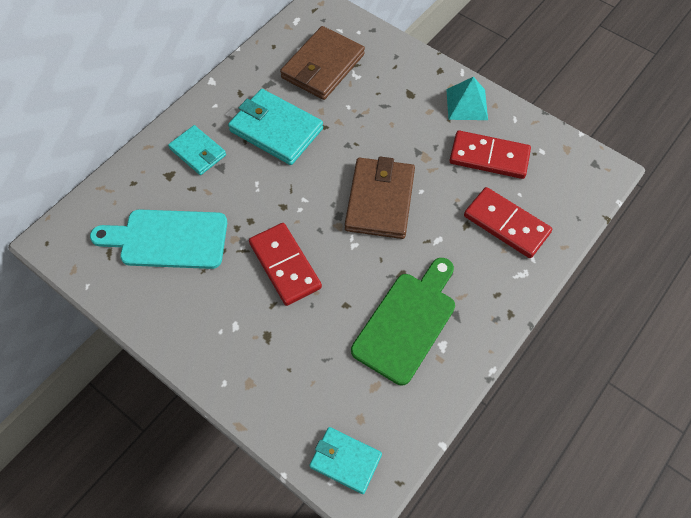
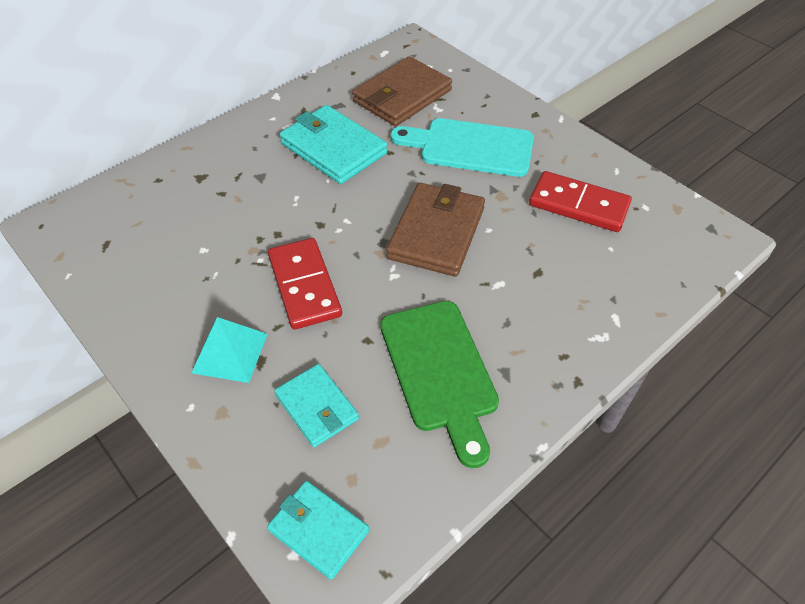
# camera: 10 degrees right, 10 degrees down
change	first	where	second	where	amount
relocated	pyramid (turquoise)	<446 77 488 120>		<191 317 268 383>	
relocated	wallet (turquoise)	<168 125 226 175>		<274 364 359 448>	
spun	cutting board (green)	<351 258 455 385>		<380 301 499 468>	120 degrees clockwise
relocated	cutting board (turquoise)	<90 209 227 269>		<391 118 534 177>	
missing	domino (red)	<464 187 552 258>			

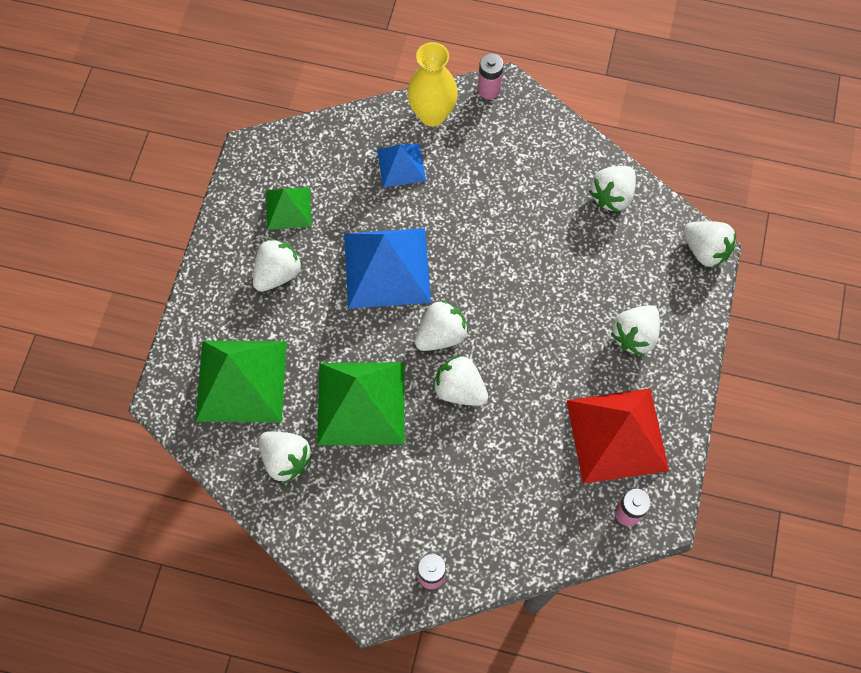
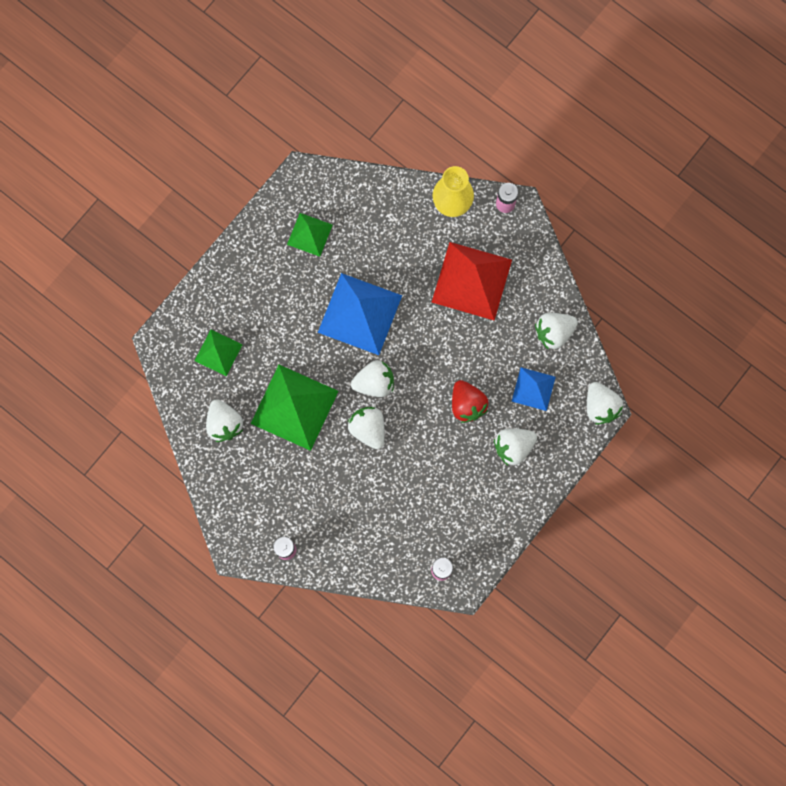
# camera: 25 degrees right, 10 degrees up
change	first	where	second	where	amount
size	pyramid (green)	<195 341 287 423>		<195 330 243 376>	x0.55
relocated	pyramid (red)	<566 388 669 484>		<432 242 512 321>	
appeared			strawberry (red)	<452 380 489 423>	
relocated	pyramid (blue)	<377 144 426 187>		<512 367 556 411>	
missing	strawberry (white)	<253 238 303 292>			

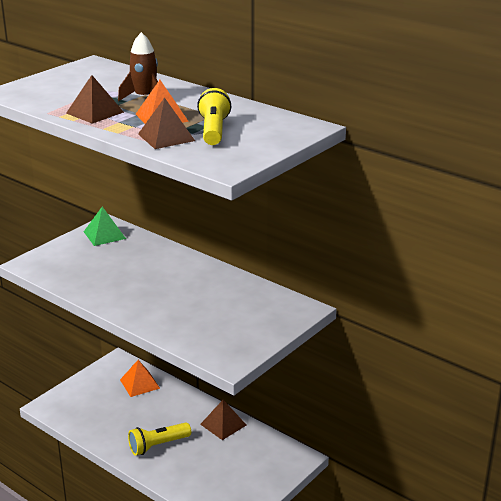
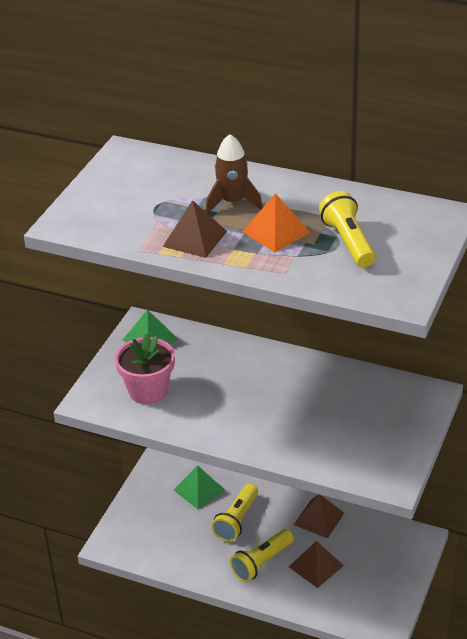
# camera: 15 degrees left, 10 degrees up
change	first	where	second	where	amount
appeared			flower pot (pink)	<115 333 175 404>	
colour	pyramid (orange)	<120 360 160 397>	pyramid (green)	<174 465 225 509>	
appeared			flashlight (yellow)	<211 484 258 542>	
relocated	pyramid (brown)	<138 97 195 149>		<289 541 344 588>	

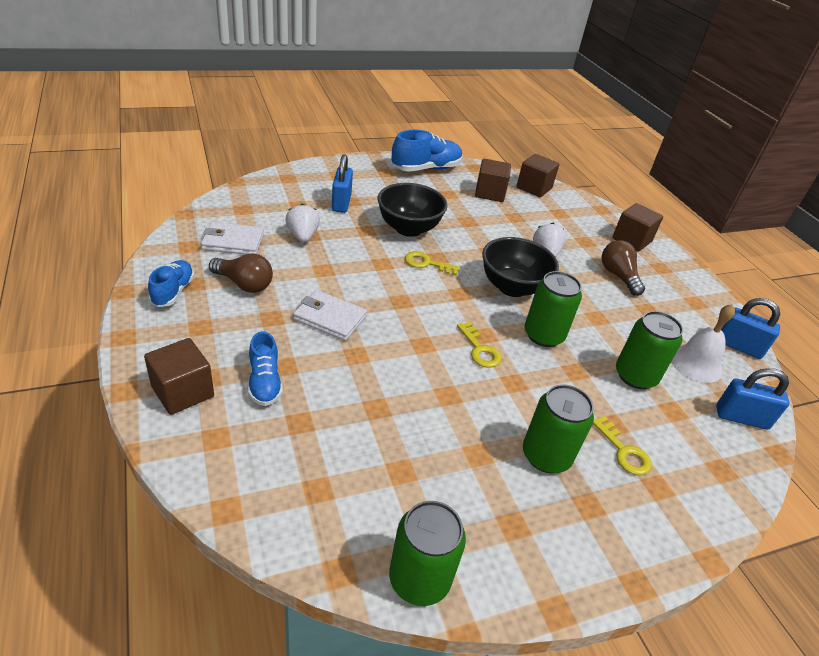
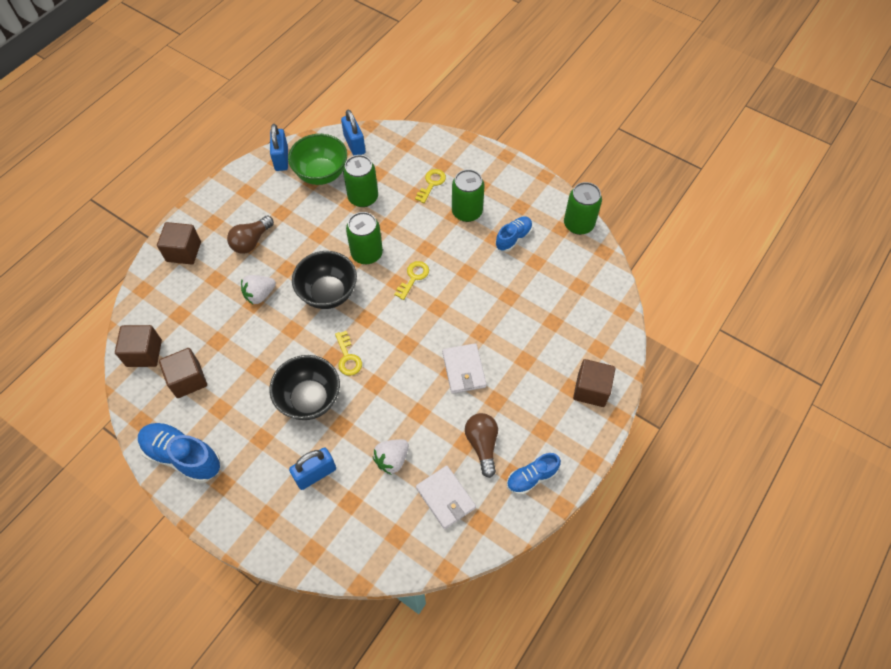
# camera: 120 degrees left, 20 degrees up
change	first	where	second	where	amount
exchanged	bell (white)	<672 304 735 383>	bowl (green)	<288 134 347 185>	
relocated	shoe (blue)	<248 331 283 406>		<496 217 533 252>	

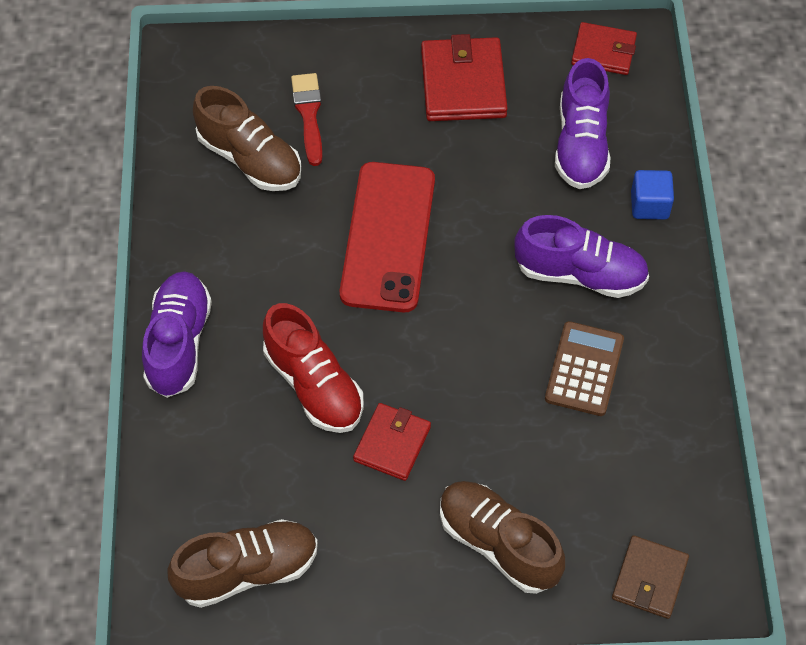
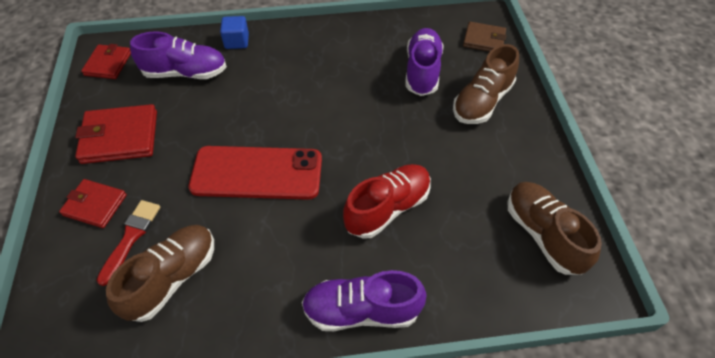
# camera: 95 degrees left, 5 degrees down
change	first	where	second	where	amount
relocated	wallet (red)	<353 403 431 481>		<59 179 127 228>	
spun	brush (red)	<291 73 322 166>		<97 200 160 286>	120 degrees clockwise
relocated	shoe (purple)	<514 215 649 298>		<405 28 444 96>	
missing	calculator (brown)	<545 321 624 416>			

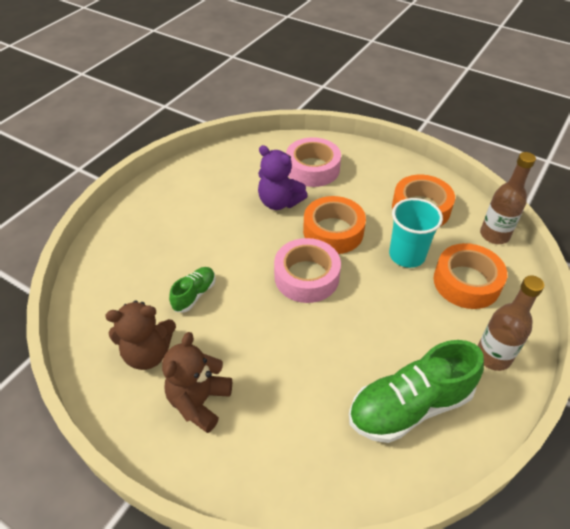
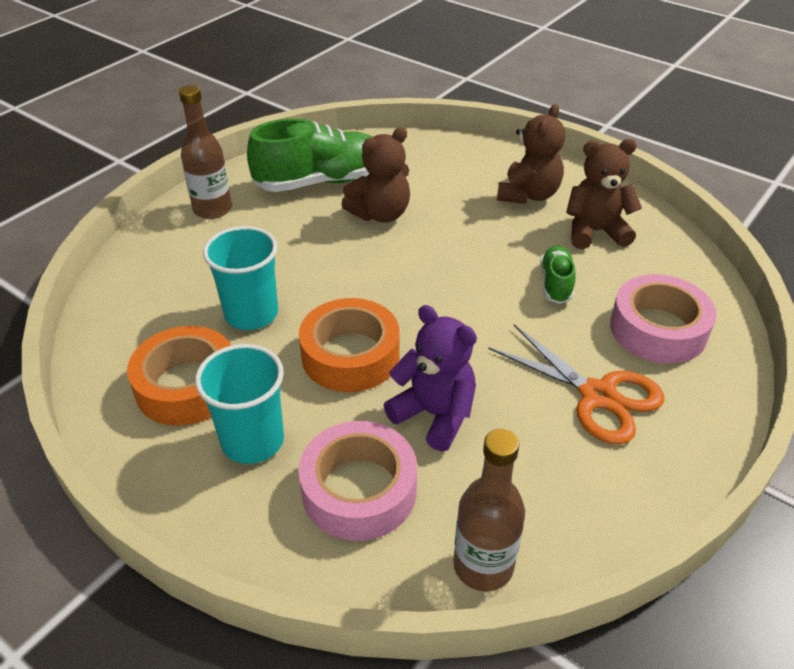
# camera: 175 degrees left, 5 degrees down
change	first	where	second	where	amount
appeared			cup (turquoise)	<195 344 284 464>	
appeared			teddy bear (brown)	<341 127 410 223>	
relocated	bottle (brown)	<480 152 536 244>		<453 429 525 591>	
appeared			scissors (orange)	<488 324 664 445>	
spun	shoe (green)	<169 267 216 312>		<540 245 576 304>	150 degrees clockwise
relocated	tape (pink)	<274 238 341 303>		<610 274 716 364>	
missing	tape (orange)	<434 243 507 309>			

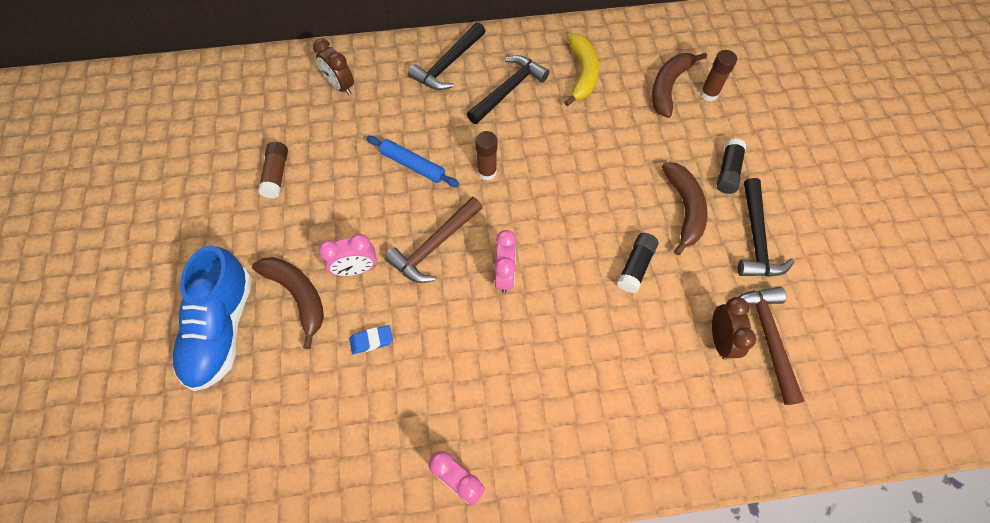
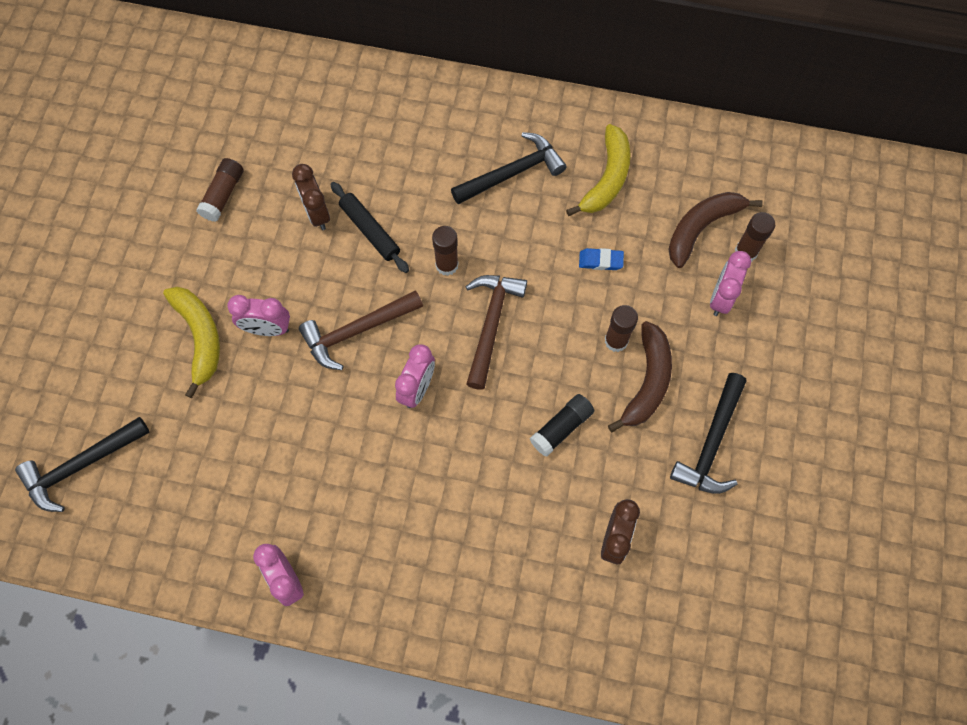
# camera: 20 degrees right, 5 degrees up
change	first	where	second	where	amount
relocated	hammer (black)	<408 22 486 90>		<15 417 150 512>	
colour	banana (brown)	<252 257 324 349>	banana (yellow)	<163 287 220 398>	
relocated	clock (brown)	<313 38 354 95>		<292 164 330 230>	
colour	rolling pin (blue)	<367 136 459 187>	rolling pin (black)	<330 182 409 273>	
relocated	hammer (brown)	<738 287 804 405>		<465 275 527 390>	
relocated	eraser (blue)	<349 325 393 354>		<579 248 624 270>	
appeared			glue stick (brown)	<605 305 638 352>	
appeared			clock (pink)	<710 251 751 316>	
missing	shoe (blue)	<172 245 252 391>			
missing	glue stick (black)	<717 138 746 194>			

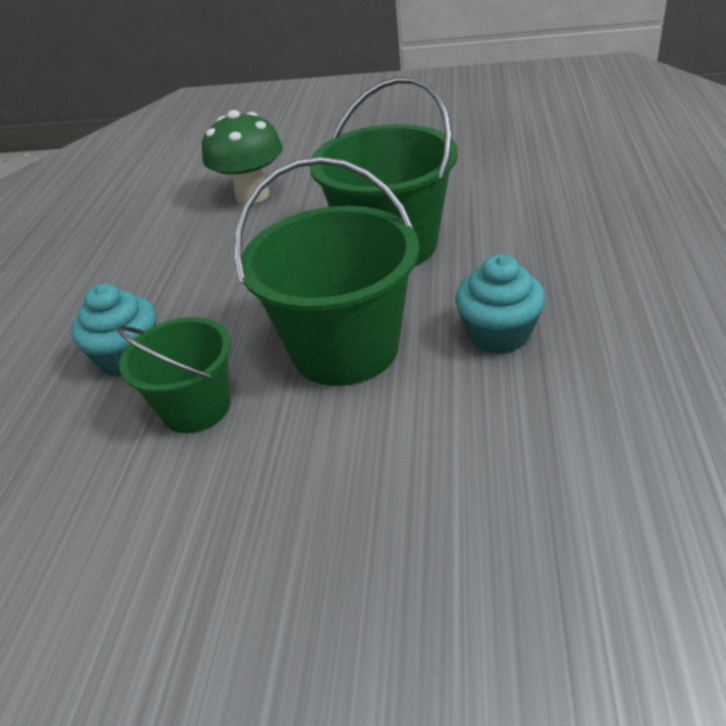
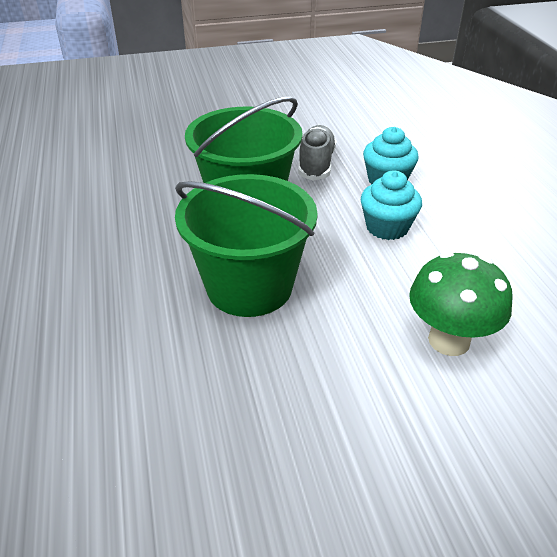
# camera: 155 degrees right, 0 degrees up
change	first	where	second	where	amount
exchanged	bucket (green)	<117 317 231 433>	shoe (grey)	<298 125 336 181>	
relocated	cupcake (turquoise)	<455 254 546 354>		<361 171 422 240>	

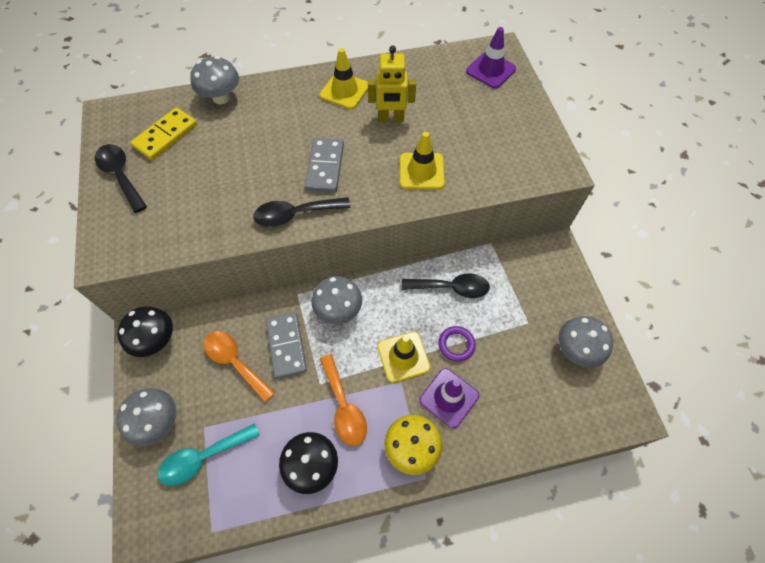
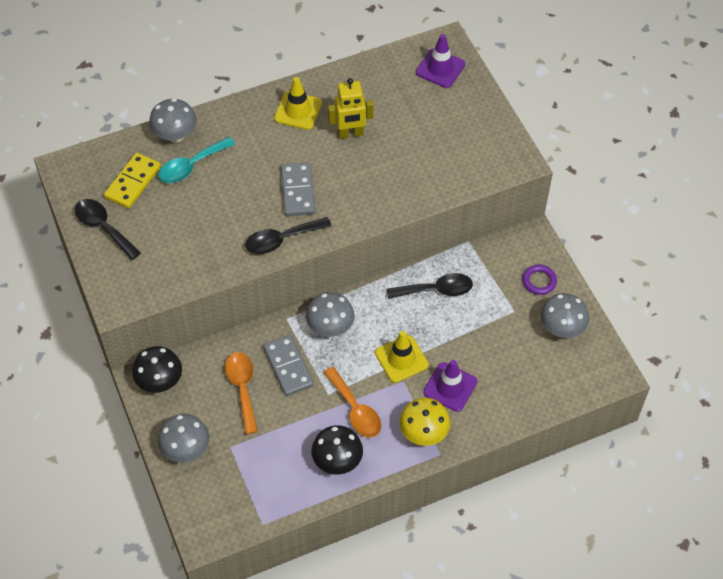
# camera: 10 degrees left, 5 degrees down
change	first	where	second	where	amount
relocated	spoon (turquoise)	<158 423 260 486>		<158 137 235 183>	
spun	spoon (orange)	<203 331 275 402>		<225 352 258 434>	45 degrees clockwise
relocated	ring (purple)	<438 326 476 362>		<522 265 557 295>	
missing	traffic cone (yellow)	<400 132 445 189>			

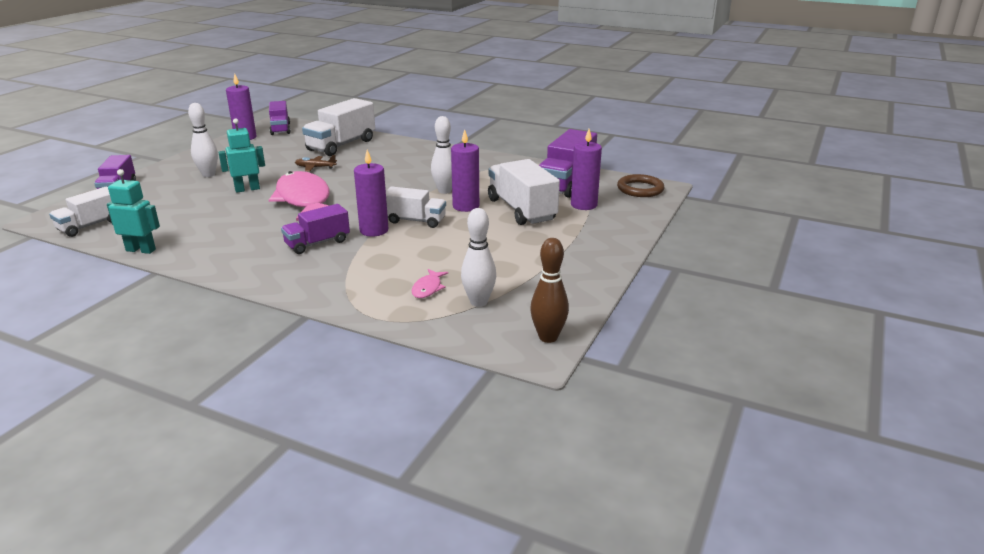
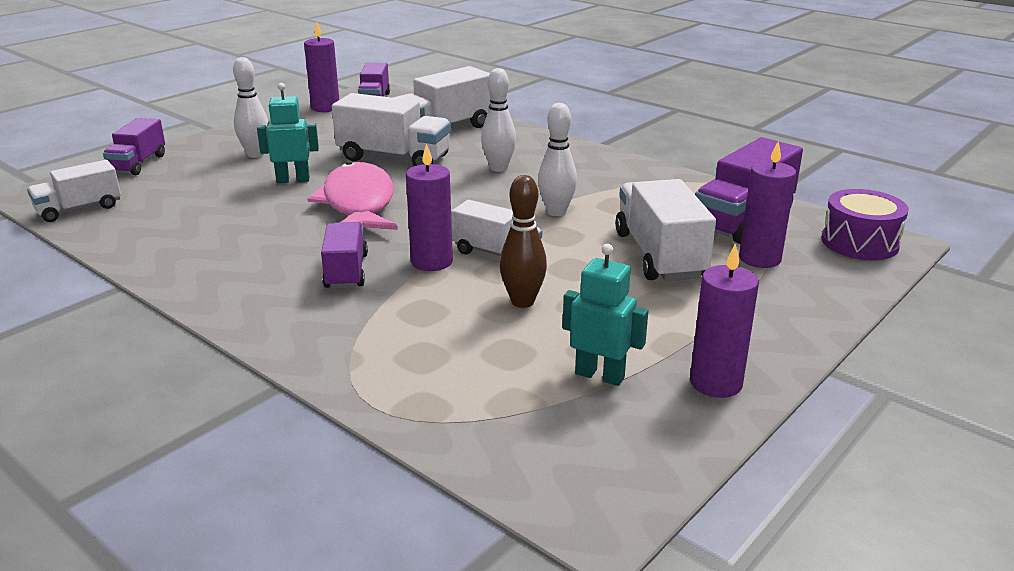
# camera: 15 degrees right, 0 degrees up
change	first	where	second	where	amount
spun	truck (purple)	<281 204 350 254>		<321 222 368 289>	105 degrees clockwise
exchanged	plane (brown)	<295 155 337 171>	truck (white)	<332 93 451 166>	
relocated	bowling pin (white)	<461 208 496 307>		<481 68 516 172>	
relocated	bowling pin (brown)	<530 238 569 343>		<500 175 547 308>	
relocated	robot (turquoise)	<107 169 160 254>		<563 244 648 386>	
relocated	candle (purple)	<451 129 479 212>		<690 243 759 398>	
exchanged	ring (brown)	<617 174 665 197>	drum (purple)	<822 189 909 260>	
missing	fish (pink)	<412 269 448 298>			

